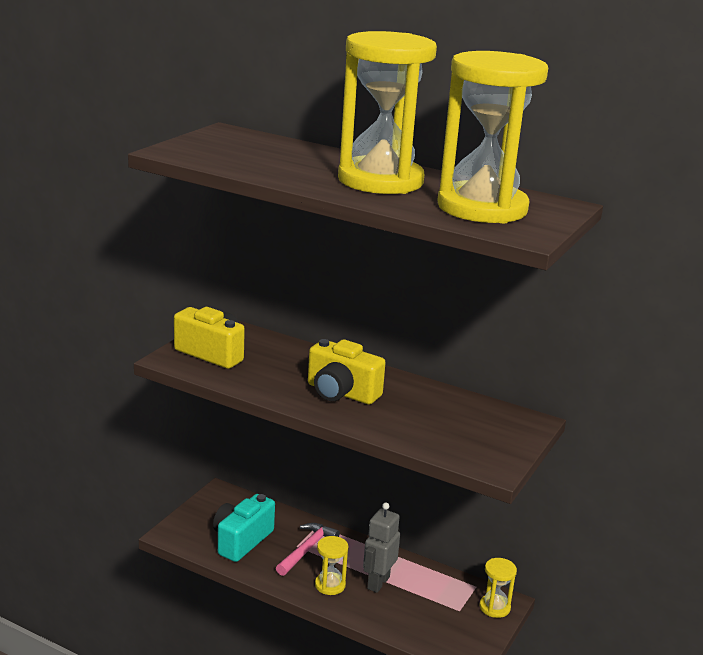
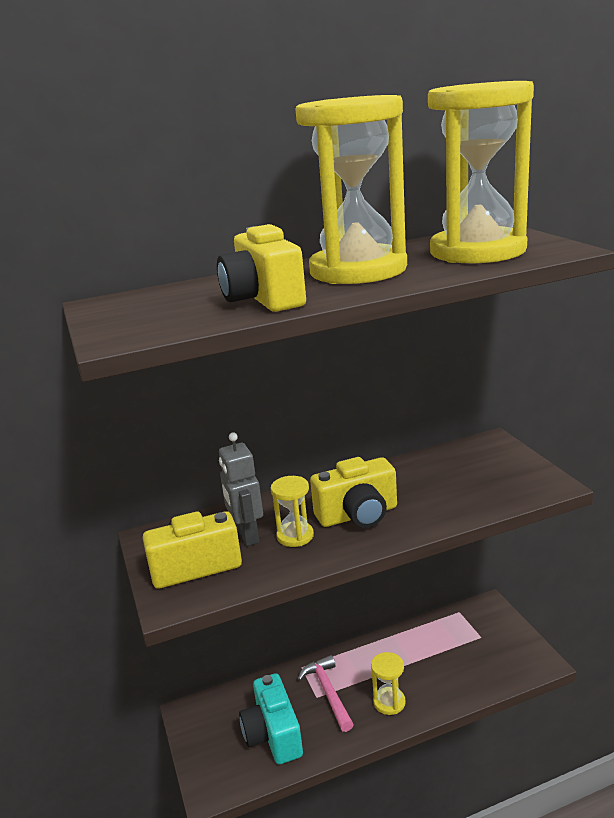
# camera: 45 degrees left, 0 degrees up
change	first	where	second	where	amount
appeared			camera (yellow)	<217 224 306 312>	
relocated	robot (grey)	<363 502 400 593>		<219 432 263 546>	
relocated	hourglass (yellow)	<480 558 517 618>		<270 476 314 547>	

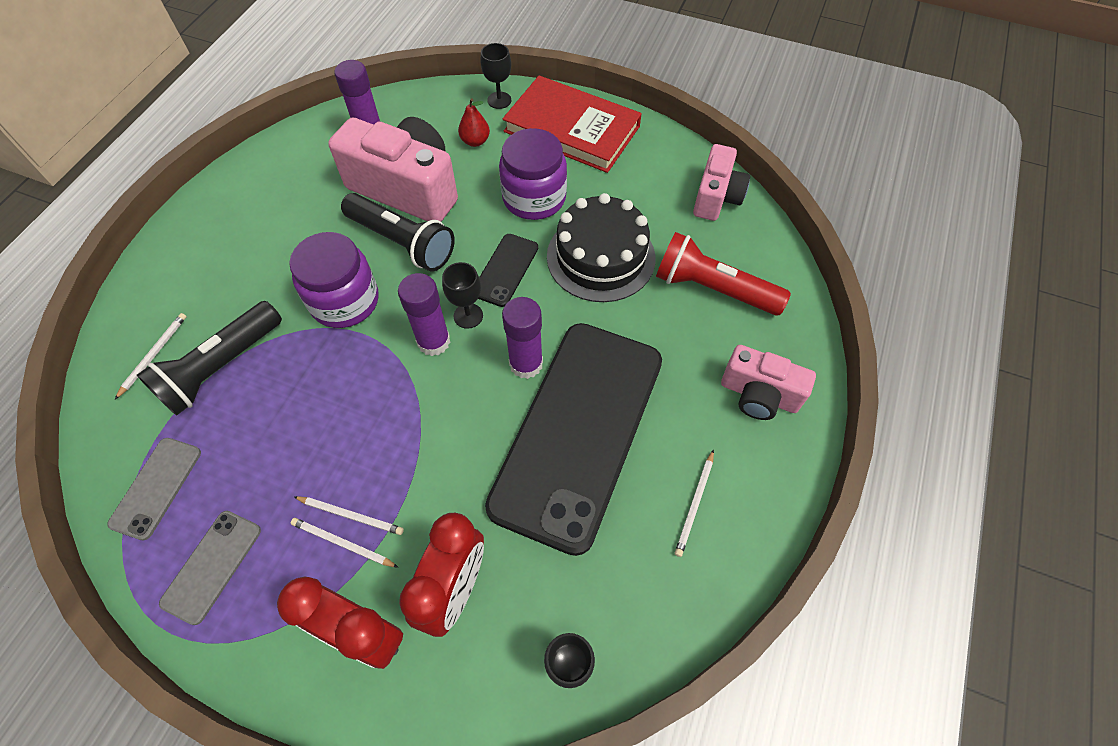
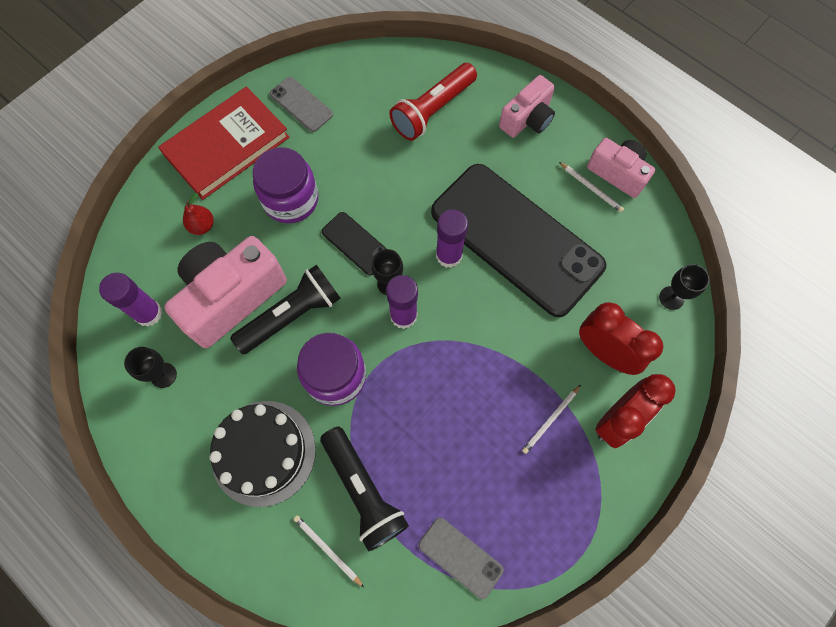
# camera: 70 degrees left, 10 degrees up
change	first	where	second	where	amount
relocated	goblet (black)	<480 43 511 109>		<124 347 177 388>	
relocated	cake (black)	<547 193 655 302>		<209 401 316 507>	
relocated	phone (grey)	<159 511 261 625>		<270 77 333 132>	
relocated	camera (pink)	<693 144 750 221>		<587 138 655 198>	
missing	pencil (white)	<294 496 404 535>			

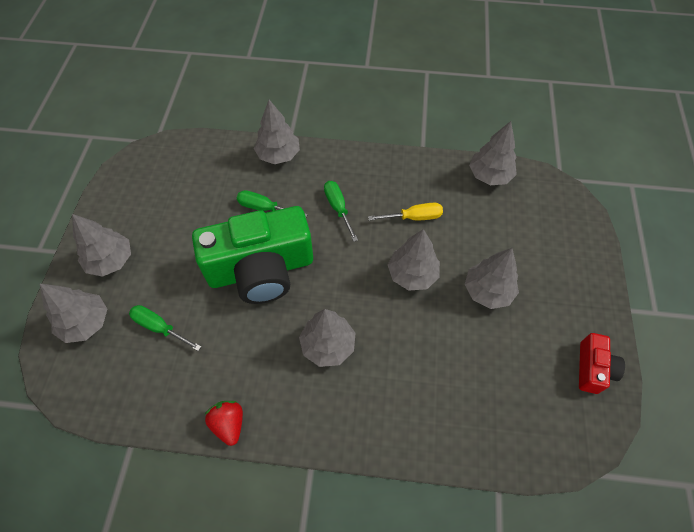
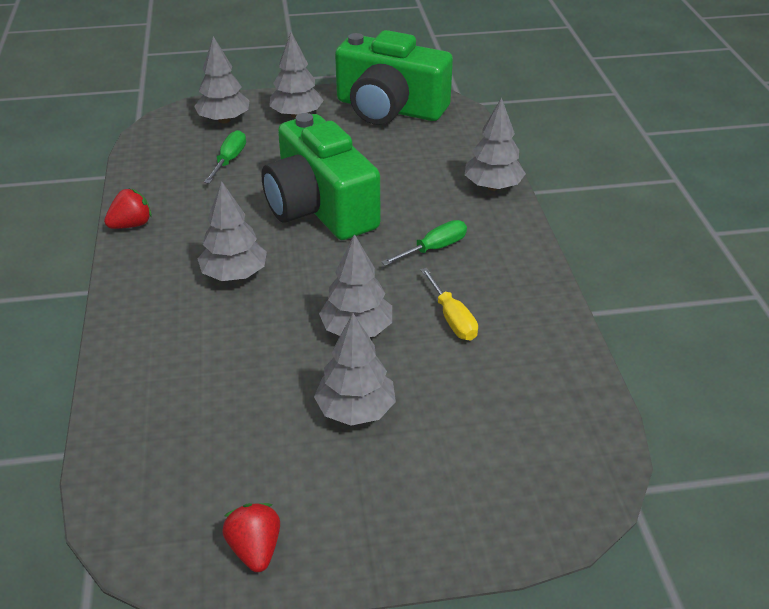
# camera: 75 degrees right, 20 degrees down
change	first	where	second	where	amount
exchanged	camera (red)	<579 333 625 394>	strawberry (red)	<222 503 280 572>	
appeared			camera (green)	<335 30 453 125>	
missing	screwdriver (green)	<237 190 308 217>			
missing	tree (grey)	<469 121 517 185>			

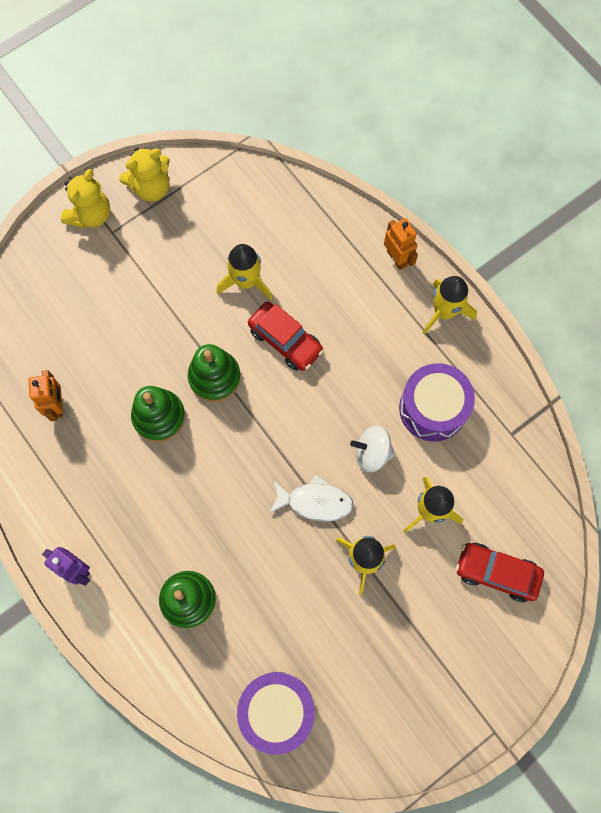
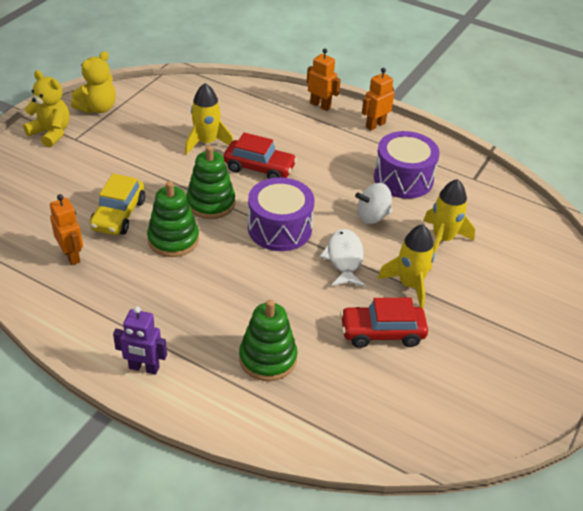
# camera: 25 degrees left, 30 degrees down
change	first	where	second	where	amount
spun	teddy bear (yellow)	<61 169 110 228>		<23 70 70 147>	60 degrees counterclockwise
appeared			car (yellow)	<90 174 145 235>	
relocated	drum (purple)	<237 672 315 755>		<248 177 315 251>	
spun	fish (white)	<269 474 353 522>		<320 229 365 287>	75 degrees counterclockwise
relocated	car (red)	<455 543 544 602>		<340 298 428 348>	
exchanged	rocket (yellow)	<423 276 477 335>	robot (orange)	<362 68 394 131>	

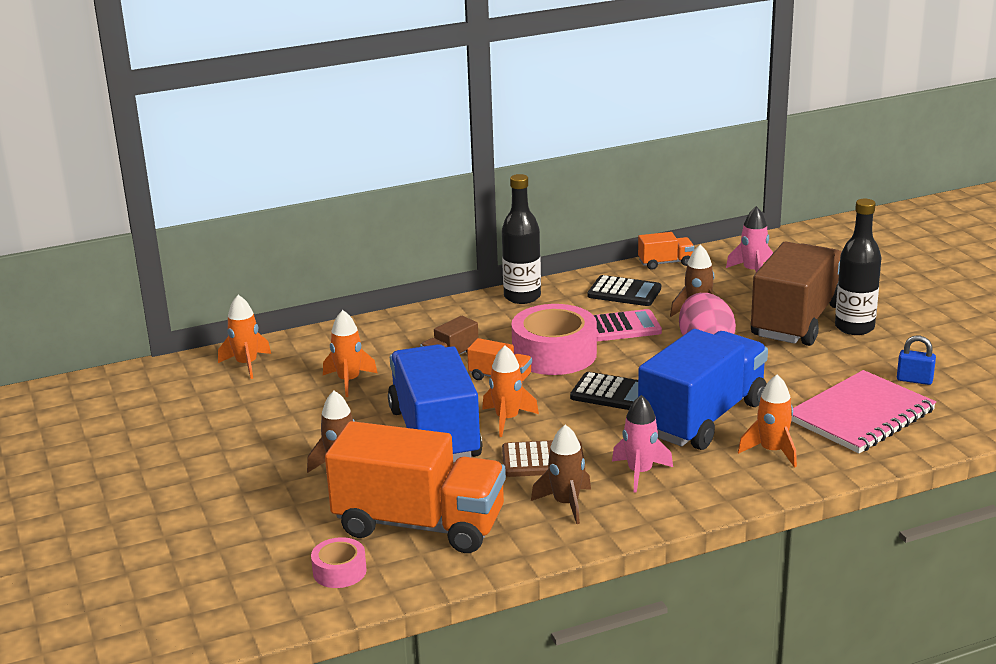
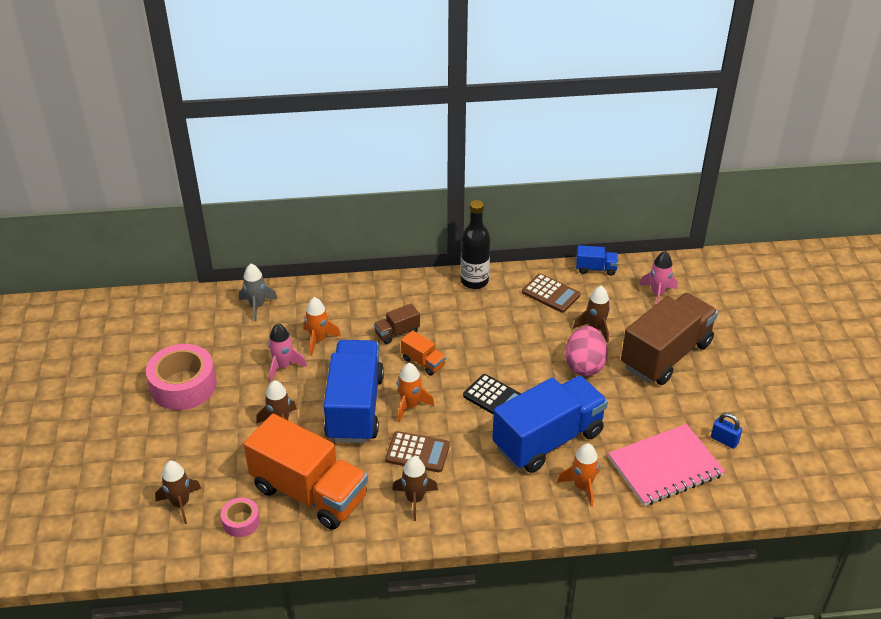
# camera: 15 degrees right, 15 degrees up
change	first	where	second	where	amount
relocated	tape (pink)	<511 304 597 375>		<146 344 217 410>	
appeared			rocket (brown)	<155 461 201 524>	
colour	rocket (orange)	<218 295 271 379>	rocket (grey)	<239 264 277 321>	
relocated	rocket (pink)	<612 395 673 493>		<268 323 307 381>	
colour	calculator (black)	<587 275 661 306>	calculator (brown)	<522 273 580 313>	
colour	truck (orange)	<638 232 694 270>	truck (blue)	<576 245 618 276>	
missing	calculator (pink)	<593 309 662 341>			
missing	bottle (black)	<835 199 882 335>			

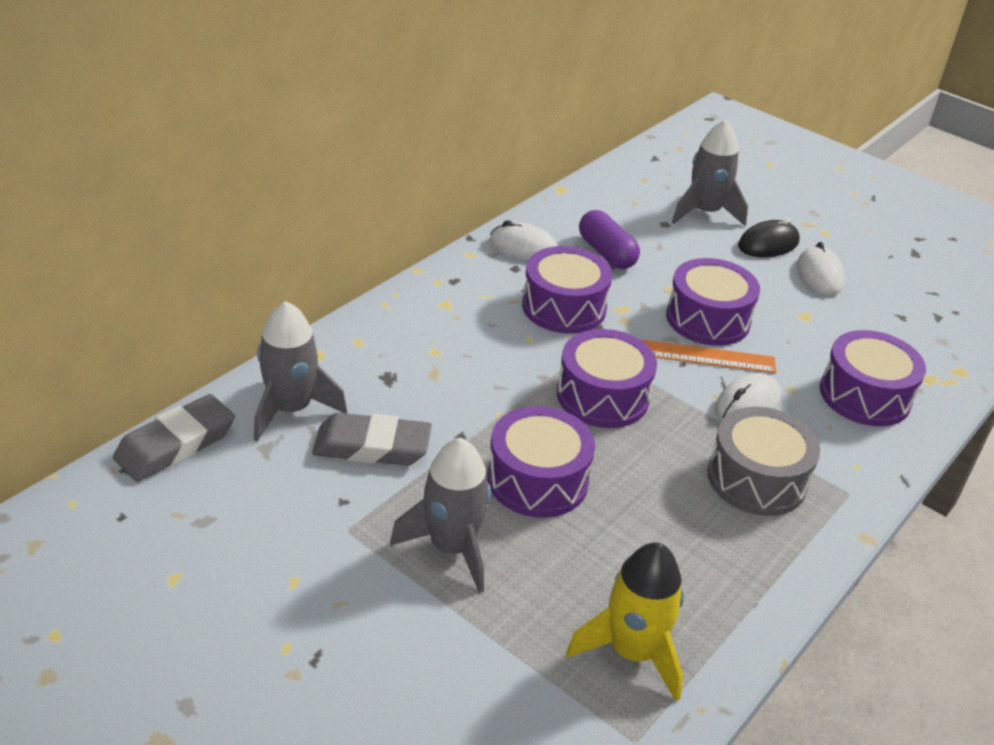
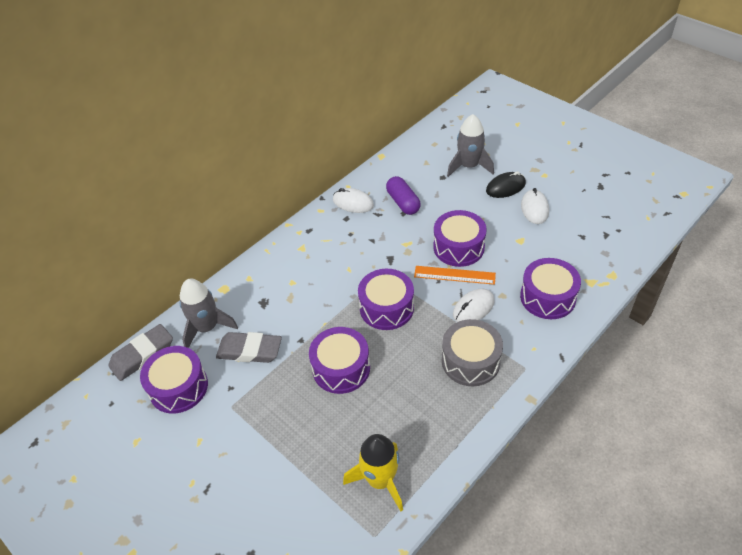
# camera: 10 degrees right, 10 degrees up
change	first	where	second	where	amount
relocated	drum (purple)	<522 246 613 334>		<140 346 208 414>	
missing	rocket (grey)	<390 438 491 593>			

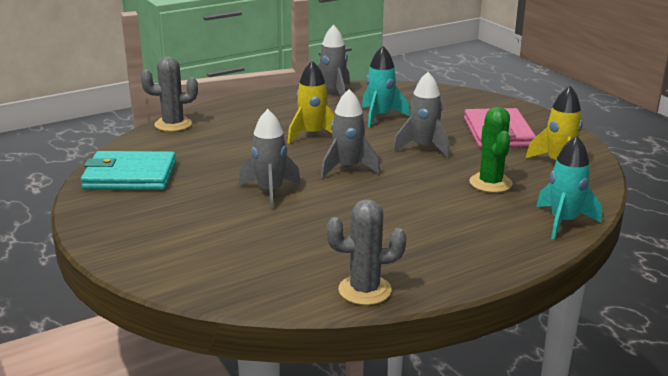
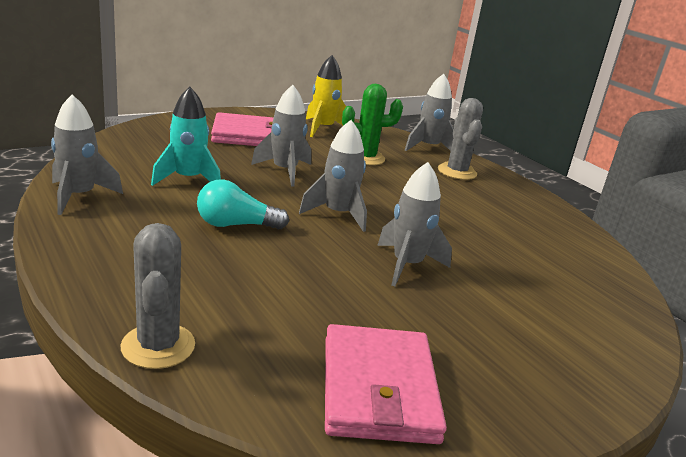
# camera: 95 degrees left, 0 degrees up
change	first	where	second	where	amount
exchanged	rocket (yellow)	<288 61 334 144>	light bulb (turquoise)	<197 179 289 230>	
colour	wallet (turquoise)	<81 151 176 190>	wallet (pink)	<325 324 447 444>	
colour	rocket (turquoise)	<536 135 602 240>	rocket (grey)	<405 74 453 151>	
relocated	cactus (grey)	<327 199 406 305>		<438 98 483 180>	

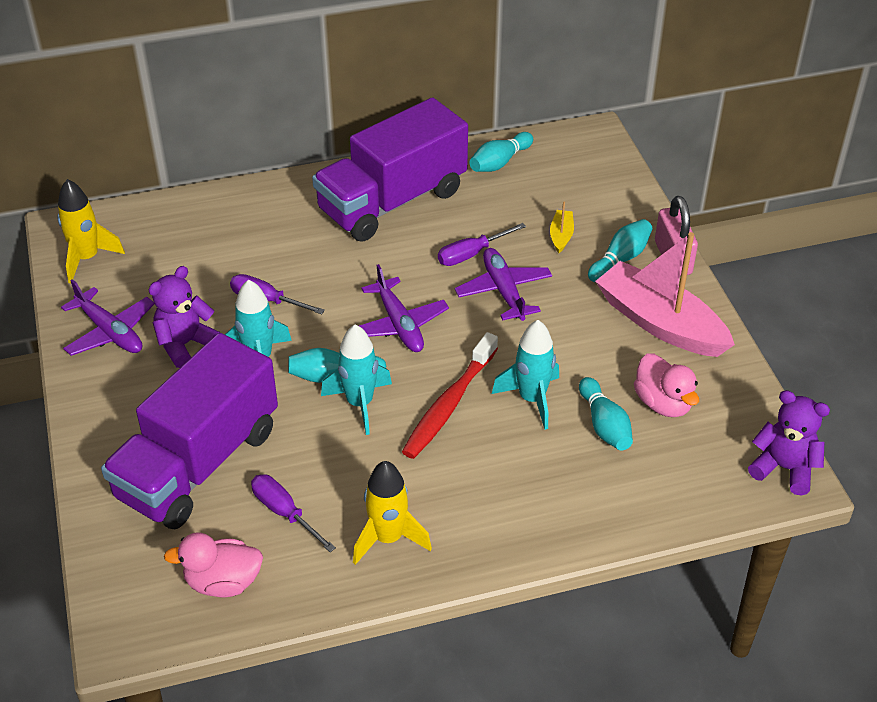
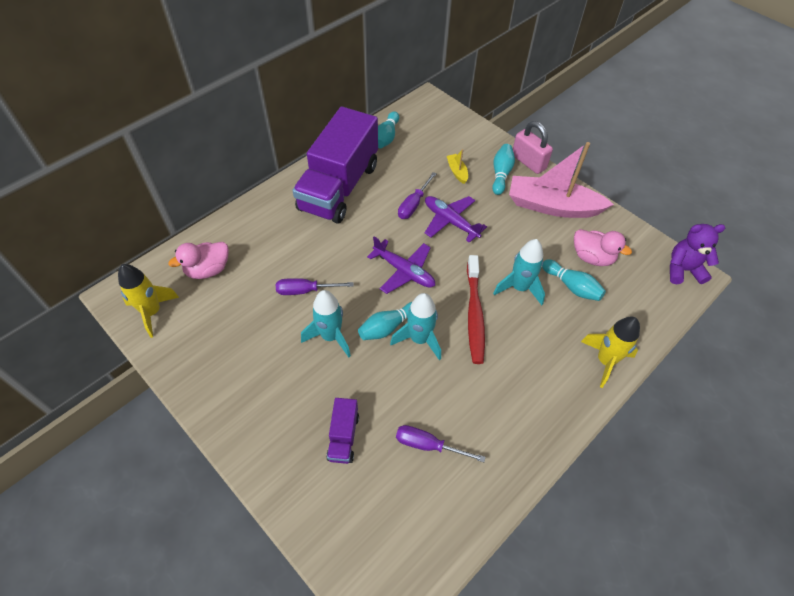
# camera: 30 degrees left, 10 degrees up
change	first	where	second	where	amount
relocated	duck (pink)	<164 532 263 597>		<168 242 229 279>	
size	truck (purple)	<101 333 278 529>		<326 398 359 464>	x0.41
relocated	rocket (yellow)	<353 461 432 565>		<581 316 640 388>	
missing	plane (purple)	<61 279 155 356>			
missing	teddy bear (purple)	<149 266 220 368>			

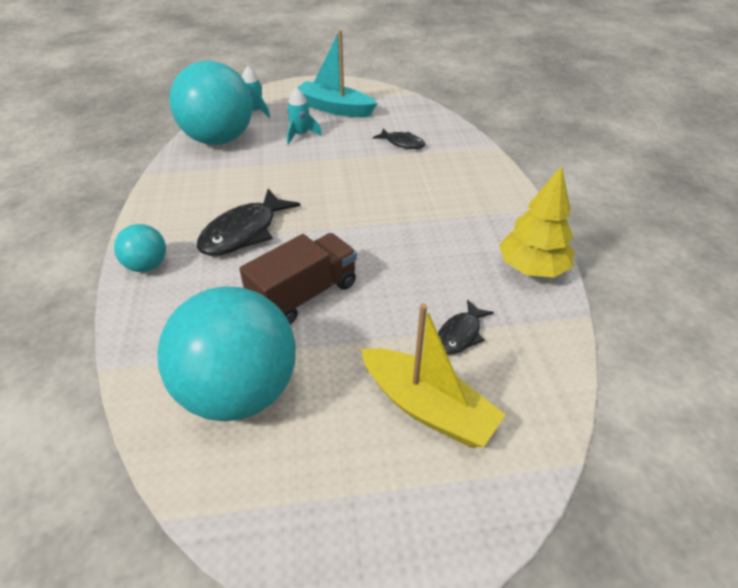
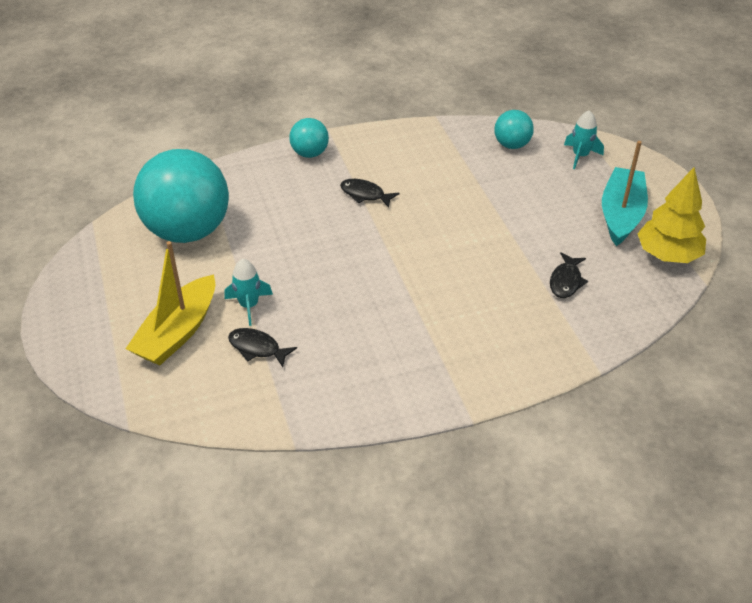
# camera: 80 degrees right, 0 degrees up
change	first	where	second	where	amount
relocated	rocket (turquoise)	<287 88 322 145>		<224 259 273 326>	
size	fish (black)	<197 189 300 256>		<340 179 399 208>	x0.56
size	ball (turquoise)	<170 61 253 145>		<494 110 534 149>	x0.47
relocated	tree (yellow)	<499 166 574 277>		<637 167 706 263>	
missing	truck (brown)	<239 233 357 324>			

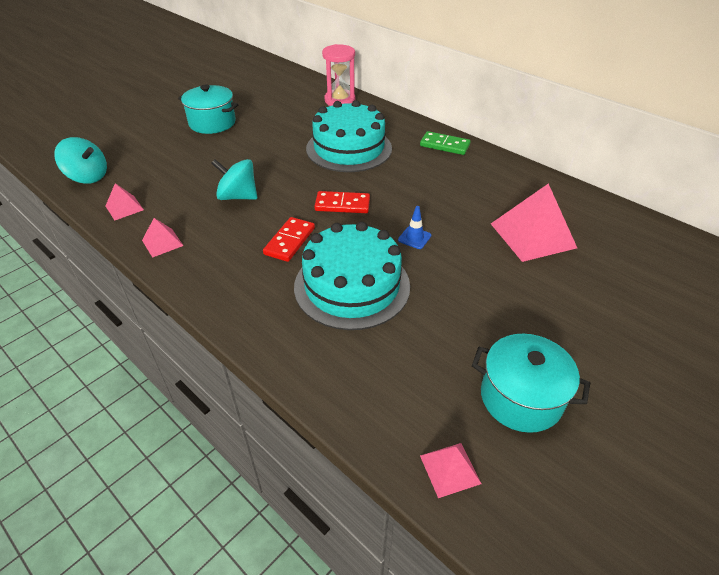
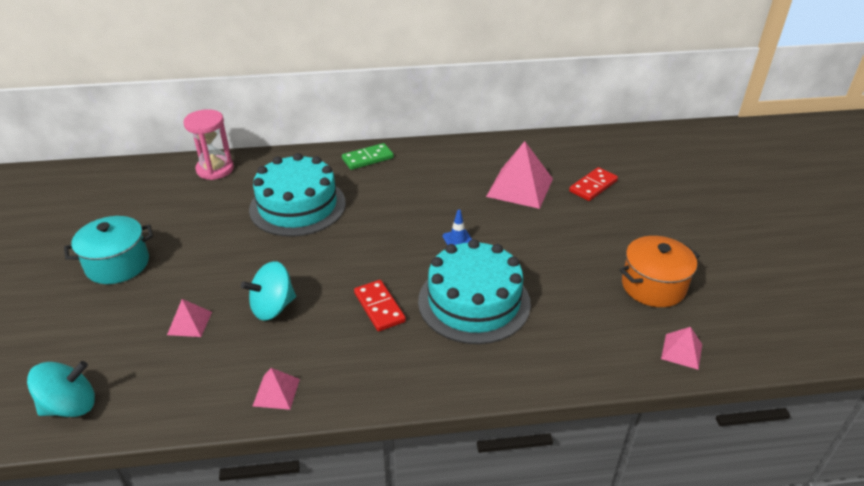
# camera: 50 degrees left, 5 degrees down
change	first	where	second	where	amount
relocated	pyramid (pink)	<106 183 144 220>		<167 299 212 337>	
relocated	domino (red)	<314 191 370 213>		<569 167 618 201>	
colour	pot (turquoise)	<472 334 590 433>	pot (orange)	<620 236 700 307>	

